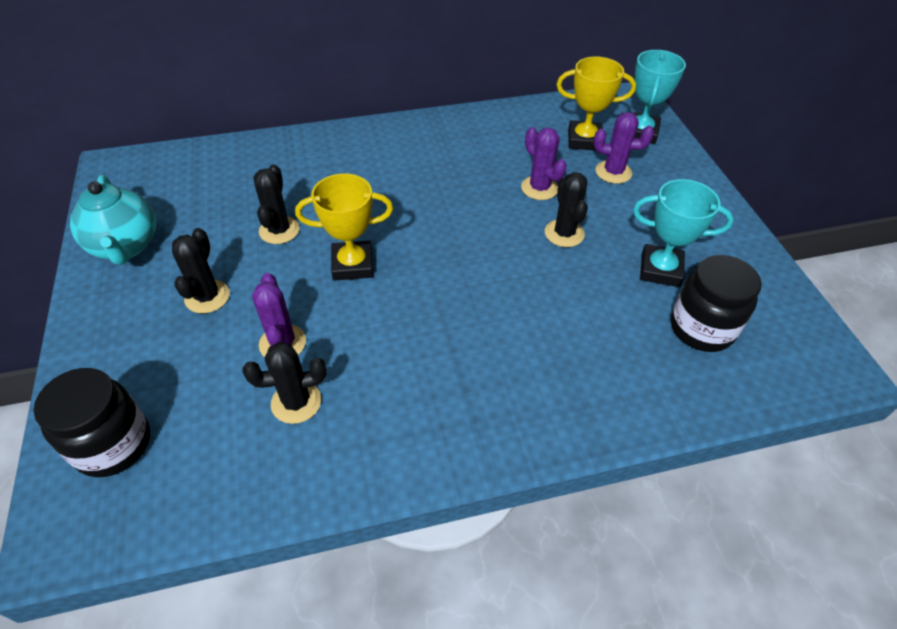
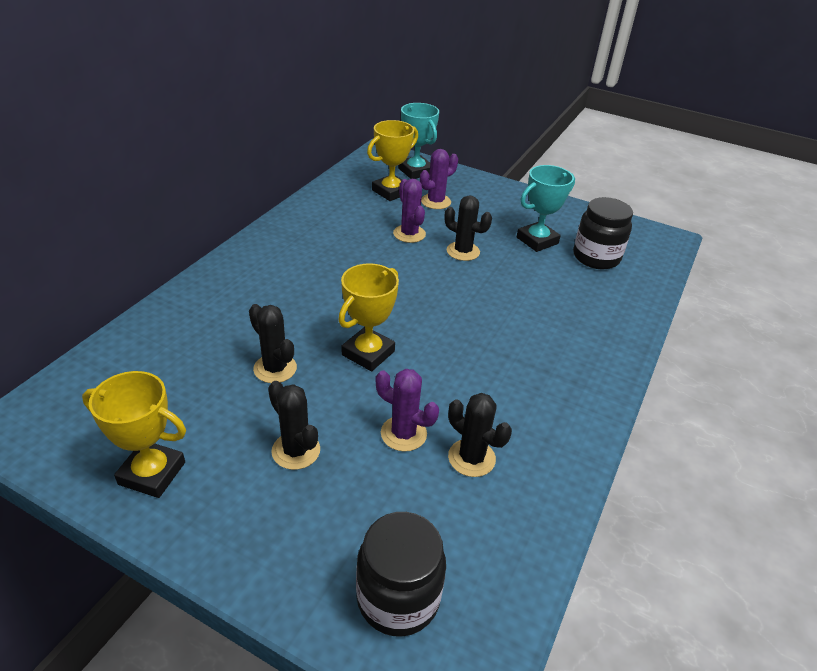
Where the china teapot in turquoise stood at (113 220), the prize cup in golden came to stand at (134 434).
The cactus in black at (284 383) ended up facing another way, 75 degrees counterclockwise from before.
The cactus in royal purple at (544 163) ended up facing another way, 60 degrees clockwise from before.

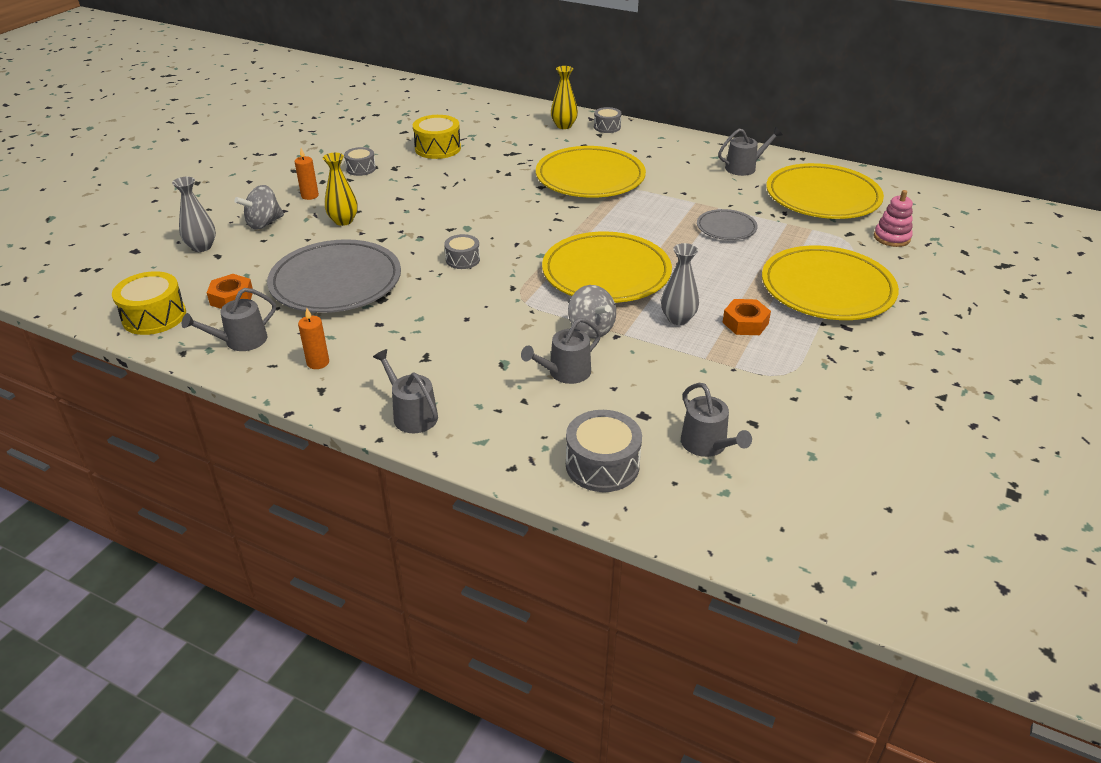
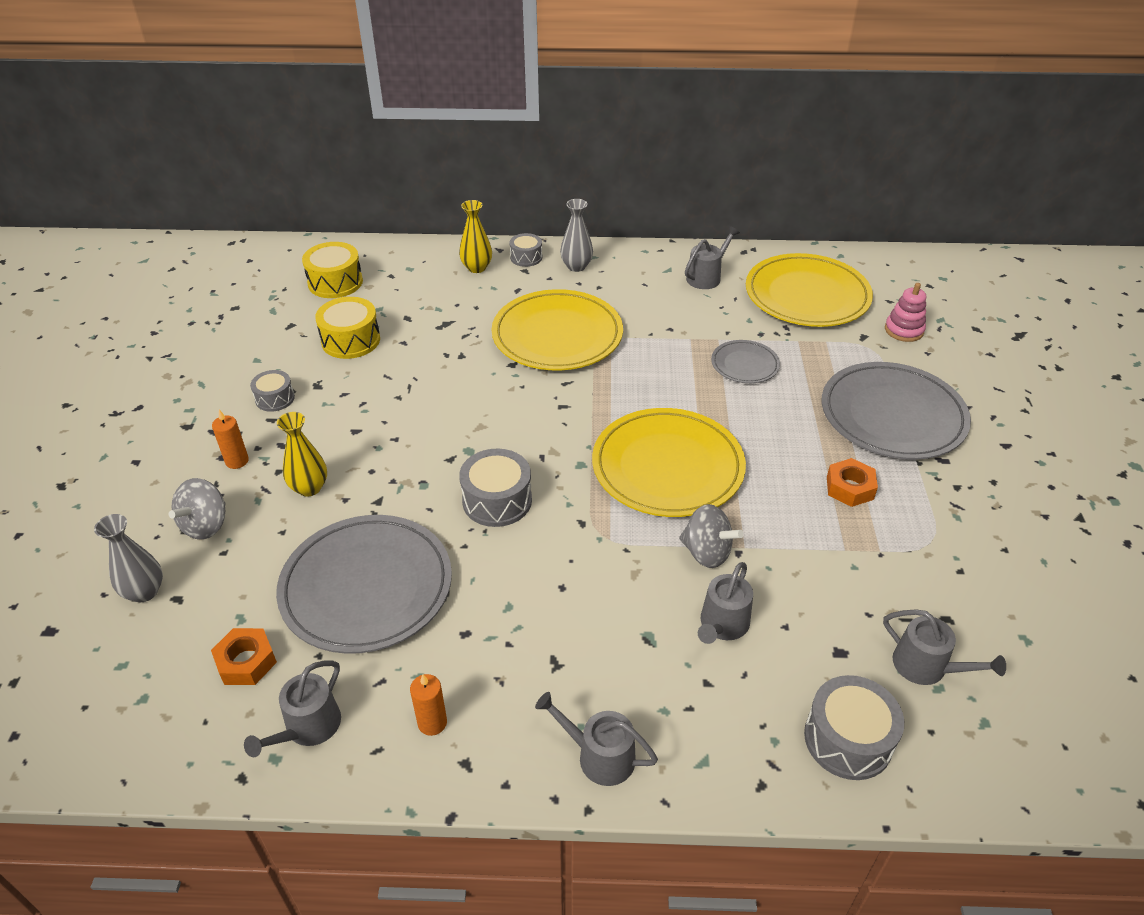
The snare drum in golden ended up elsewhere, having gone from (149 303) to (332 270).
The vase in gray ended up elsewhere, having gone from (680 284) to (576 235).
What was the dinner plate in golden at (830 283) turned into the dinner plate in gray at (896 411).
The size of the snare drum in gray at (462 251) changed by a factor of 1.62.

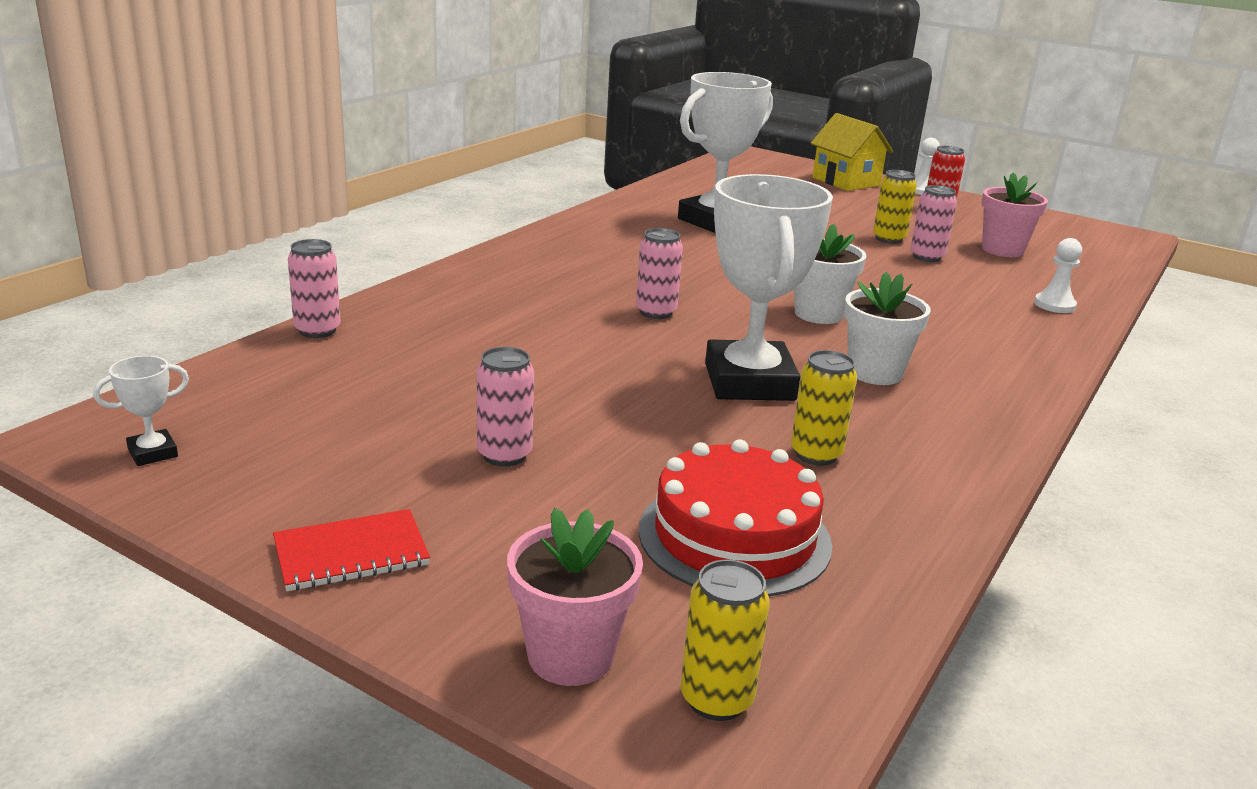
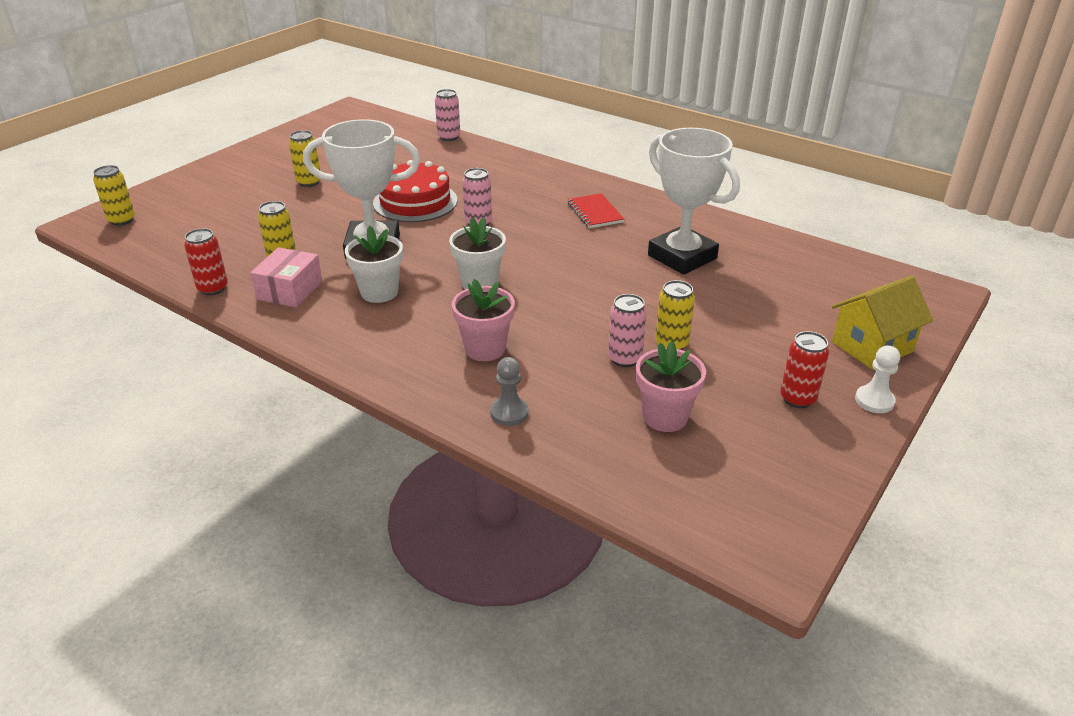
The second view lost the prize cup in snow-white at (141 411).
The second view gained the soda can in crimson at (206 261).
The second view gained the parcel in rosy at (286 277).
The notebook in crimson ended up elsewhere, having gone from (351 550) to (596 210).
The flower pot in rosy ended up elsewhere, having gone from (575 597) to (483 320).
The cake in crimson ended up elsewhere, having gone from (735 518) to (415 191).
What was the soda can in rosy at (505 407) turned into the soda can in golden at (304 158).
What was the game pawn in snow-white at (1058 275) turned into the game pawn in gray at (509 391).

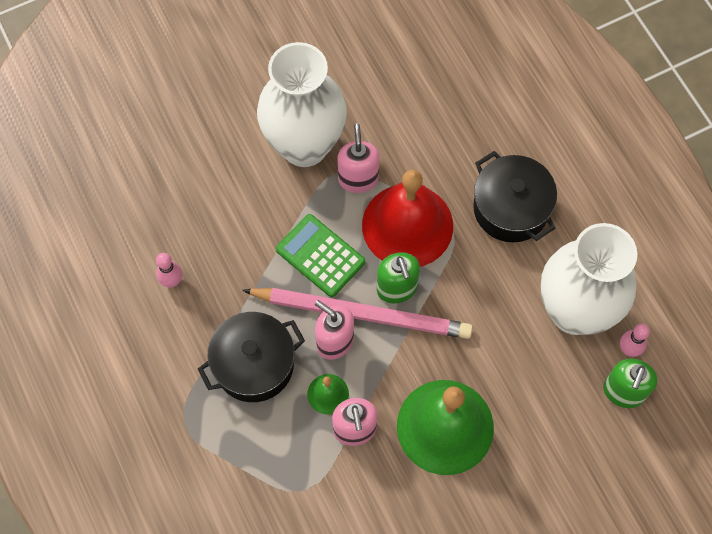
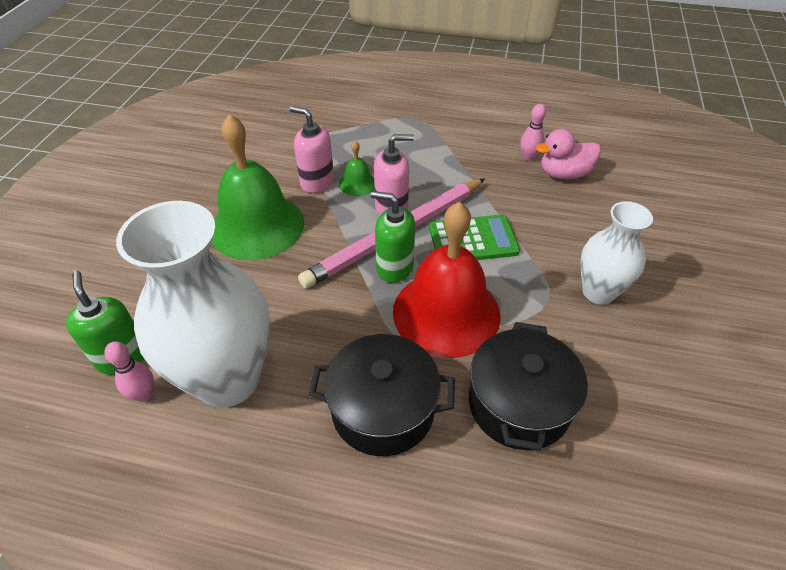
The second view lost the soap dispenser in rosy at (358 158).
The second view gained the duck in rosy at (568 154).
The stockpot in black ended up elsewhere, having gone from (251 357) to (528 386).
The size of the vase in snow-white at (302 104) changed by a factor of 0.57.

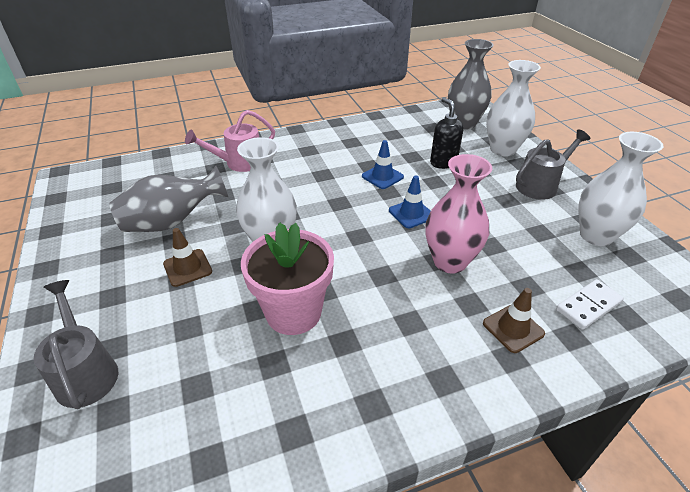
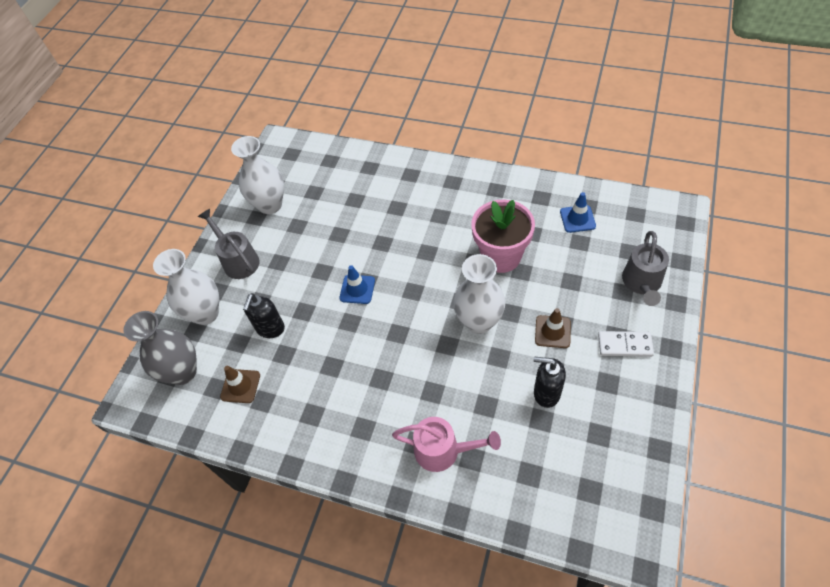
The second view lost the vase in rosy at (458 214).
The road cone in cobalt ended up elsewhere, having gone from (383 164) to (578 212).
The road cone in russet ended up elsewhere, having gone from (514 320) to (240 384).
The domino in snow-white ended up elsewhere, having gone from (590 304) to (626 344).
Where the vase in gray stood at (168 199), the soap dispenser in black came to stand at (550 382).
The watering pot in gray at (553 164) ended up facing another way, 45 degrees clockwise from before.

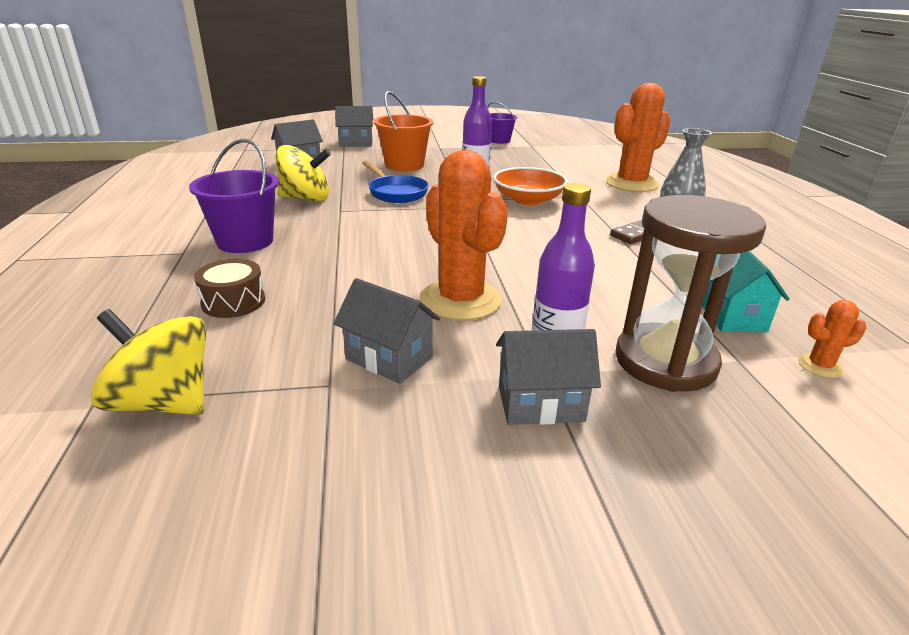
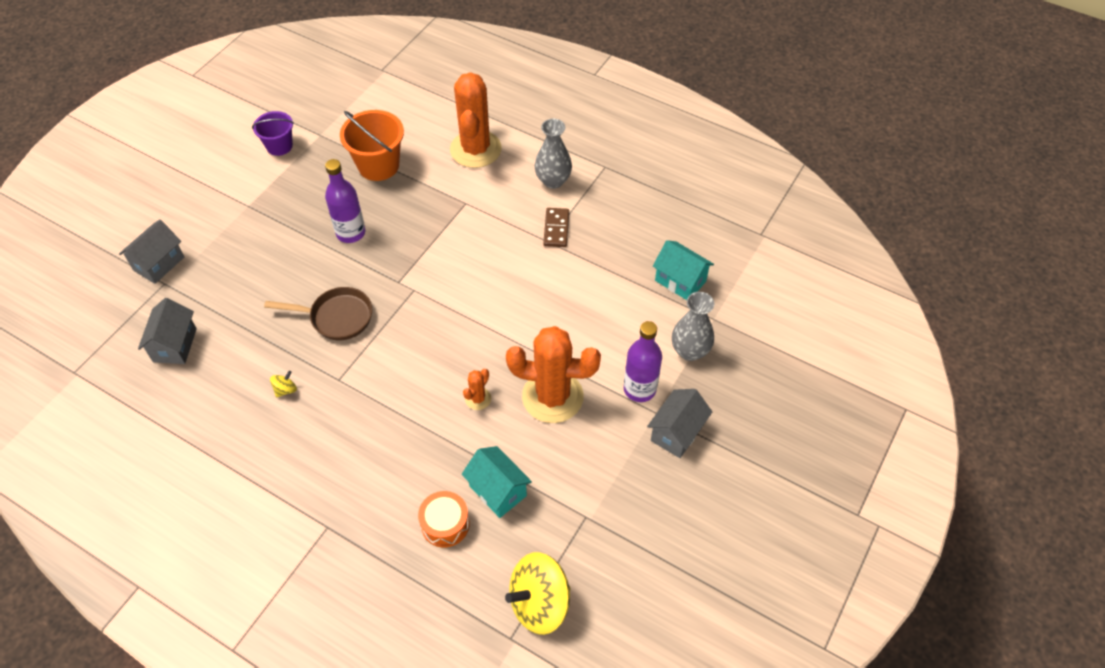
The second view lost the bucket in royal purple at (234 196).
The second view lost the cottage in gray at (386 331).
The second view lost the bowl in orange at (530 186).
The second view gained the cottage in turquoise at (497 482).
The bucket in orange ended up elsewhere, having gone from (403 131) to (372 145).
The cactus in orange ended up elsewhere, having gone from (832 339) to (477 389).
Where the sandglass in russet stood at (690 293), the vase in gray came to stand at (693 326).
What was the snare drum in russet at (229 288) turned into the snare drum in orange at (444 519).
What was the skillet in cobalt at (395 181) turned into the skillet in russet at (318 313).
The size of the spinning top in golden at (303 173) changed by a factor of 0.41.

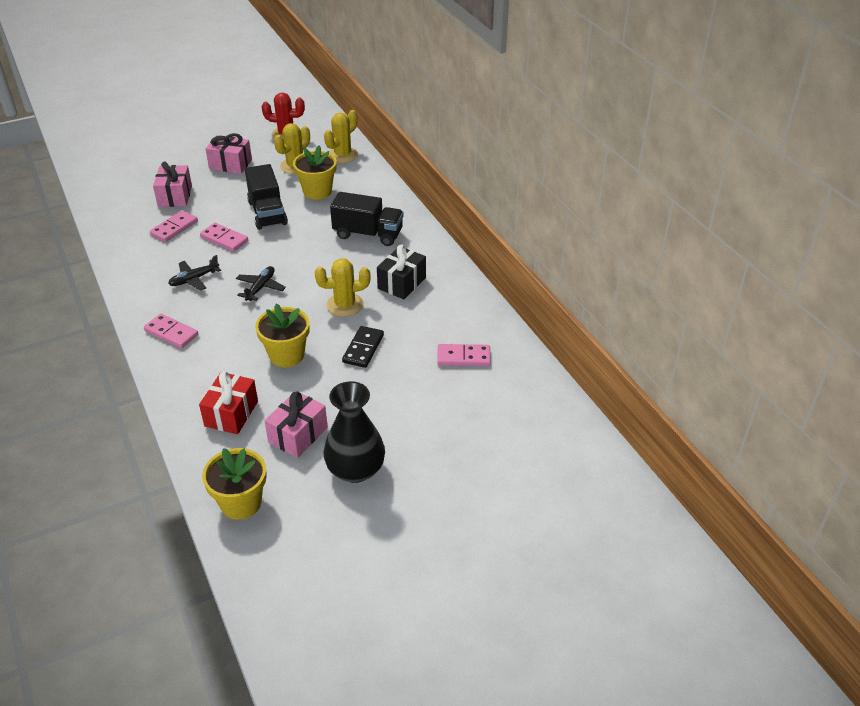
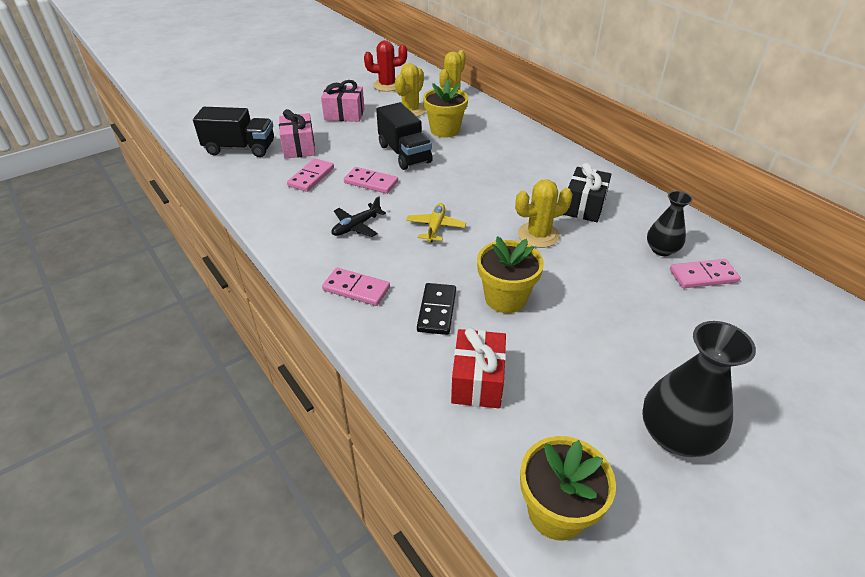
The second view lost the present in rosy at (296 424).
The second view gained the vase in black at (670 223).
The toy truck in black ended up elsewhere, having gone from (366 219) to (233 132).
The domino in black ended up elsewhere, having gone from (363 347) to (436 309).
What was the toy plane in black at (261 283) turned into the toy plane in golden at (436 222).

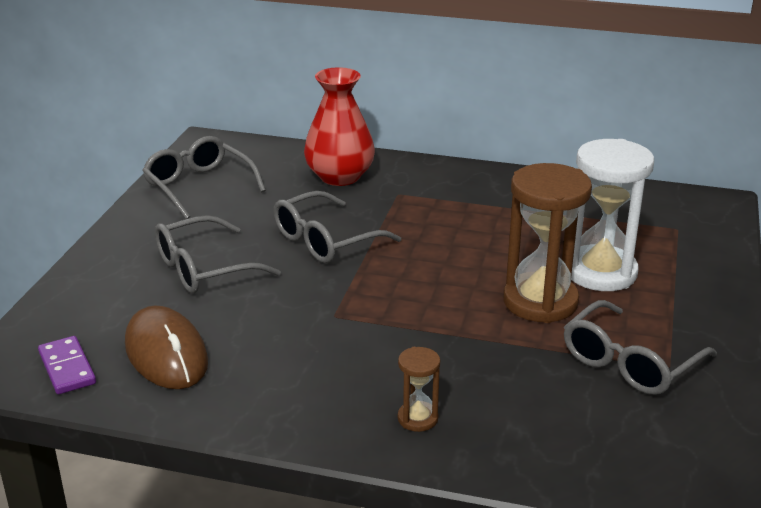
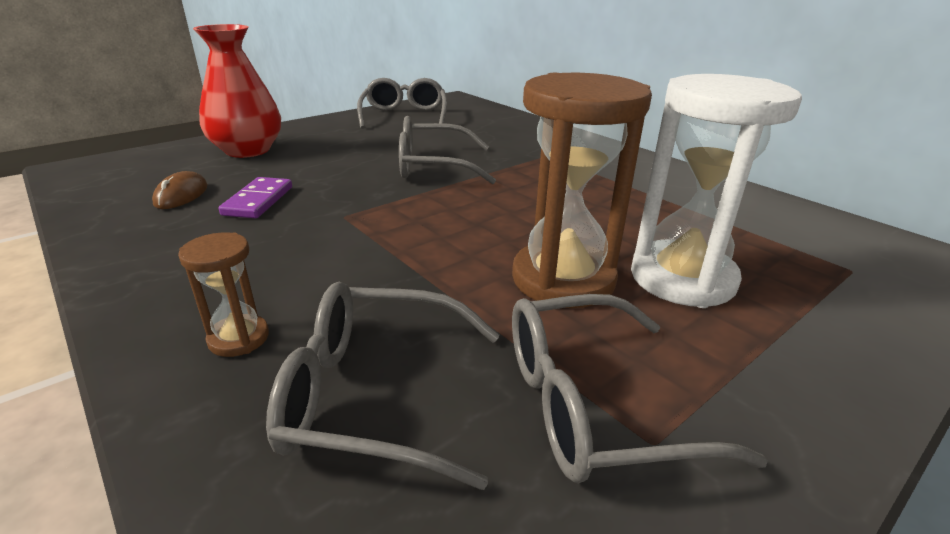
The domino in royal purple ended up elsewhere, having gone from (67 365) to (255 197).
The glasses in gray ended up elsewhere, having gone from (218 254) to (383 386).
The vase in crimson ended up elsewhere, having gone from (339 126) to (237 91).
The size of the mouse in russet at (166 347) changed by a factor of 0.54.

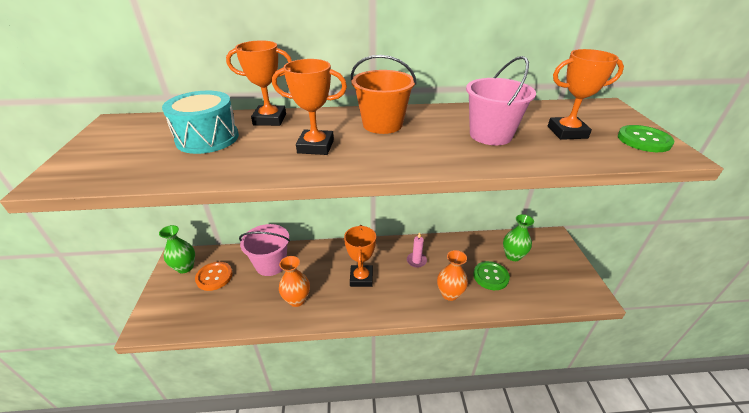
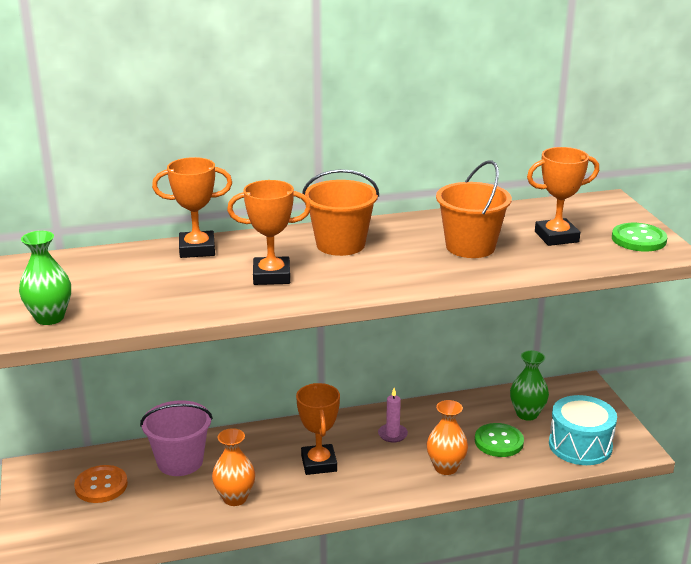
The vase in leaf-green ended up elsewhere, having gone from (177 249) to (45 278).
The snare drum in turquoise ended up elsewhere, having gone from (200 122) to (583 430).
What was the bucket in rosy at (501 100) turned into the bucket in orange at (474 209).

